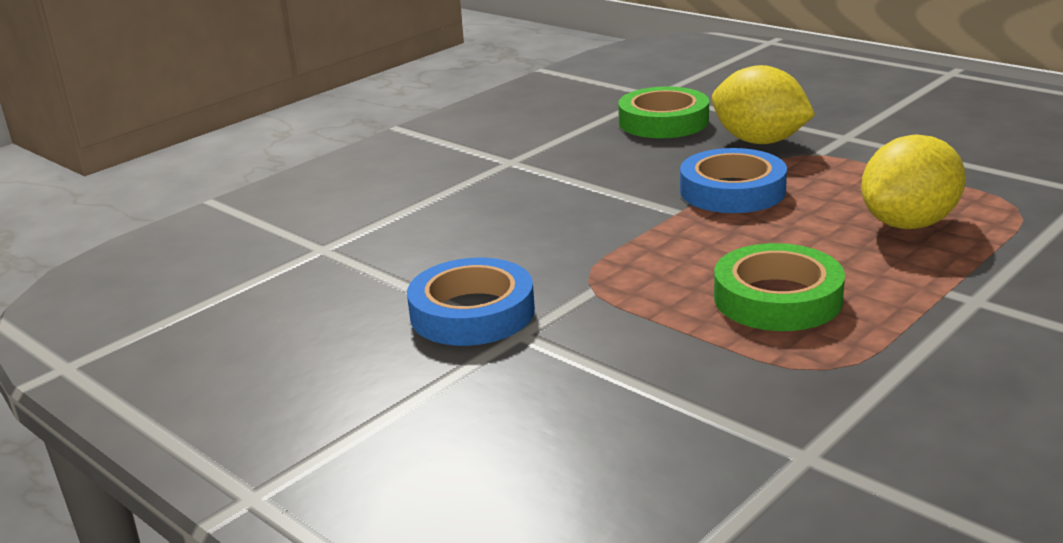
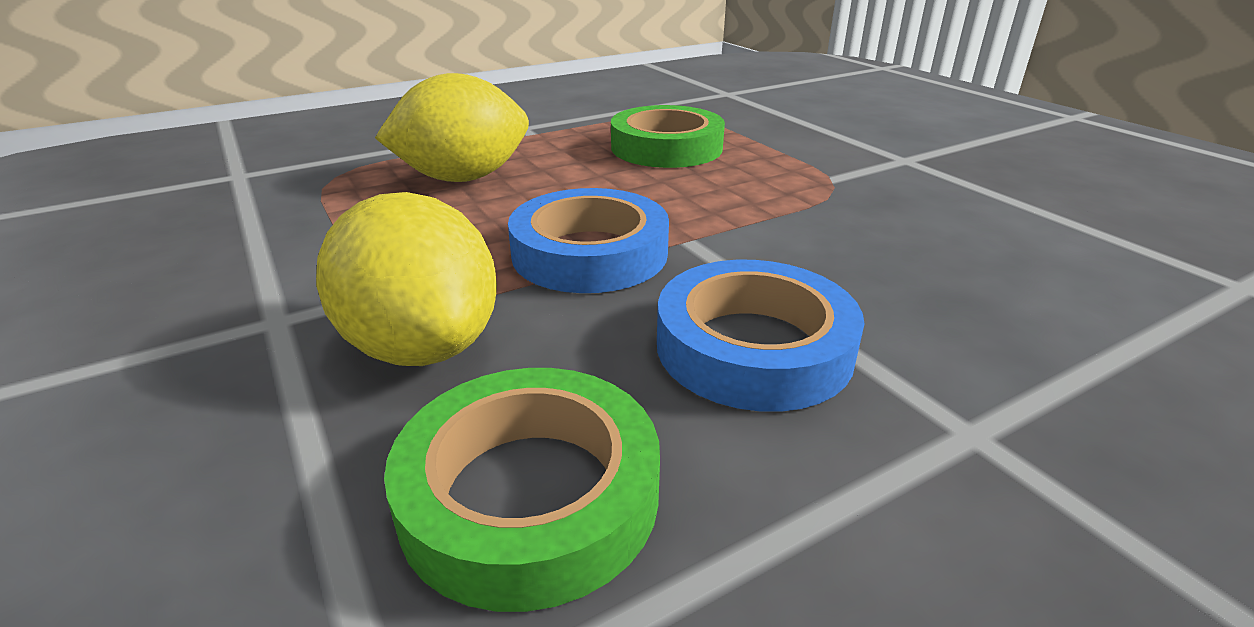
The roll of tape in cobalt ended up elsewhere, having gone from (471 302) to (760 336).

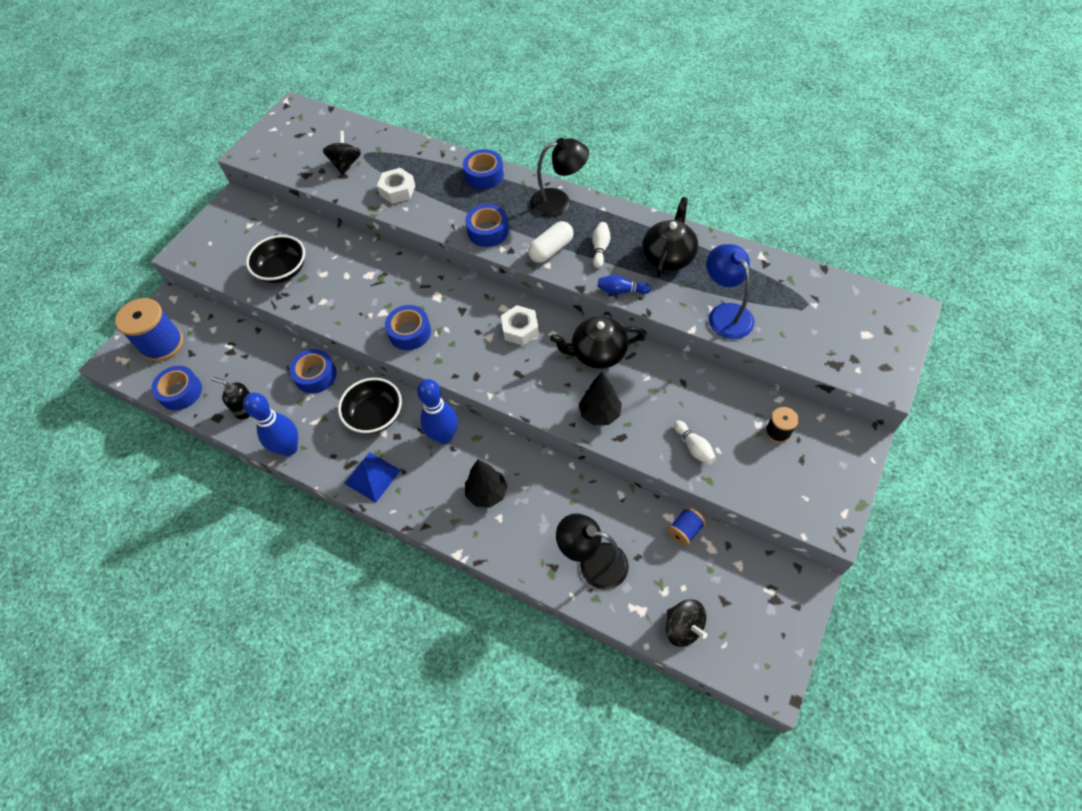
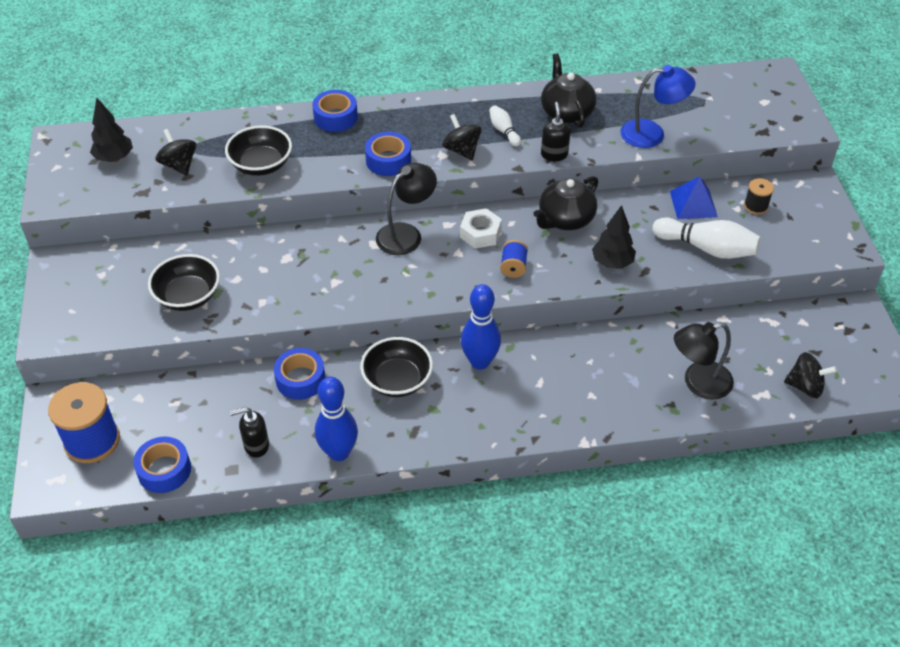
The second view lost the roll of tape in cobalt at (408 327).
The pyramid in cobalt ended up elsewhere, having gone from (372 477) to (694 197).
The tree in black ended up elsewhere, having gone from (486 483) to (111 130).
The desk lamp in black ended up elsewhere, having gone from (559 177) to (406 209).
The bobbin in cobalt ended up elsewhere, having gone from (686 526) to (514 259).
Where the hexagon nut in snow-white stood at (396 186), the bowl in black came to stand at (258 150).
Where the capsule in snow-white stood at (550 242), the spinning top in black came to stand at (462 137).
Where the tenpin in cobalt stood at (624 284), the soap dispenser in black came to stand at (556 131).
The desk lamp in cobalt at (730 291) ended up facing another way, 150 degrees clockwise from before.
The size of the tenpin in snow-white at (695 442) changed by a factor of 1.89.

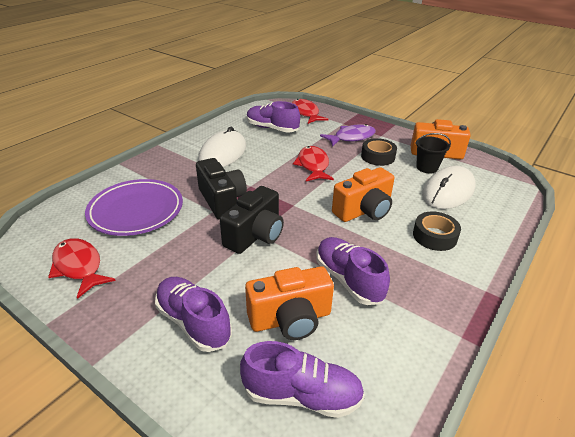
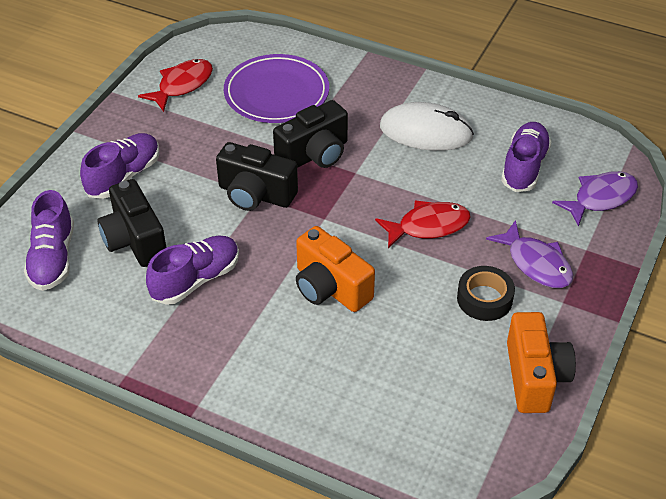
The second view lost the roll of tape in black at (437 231).
The second view lost the bucket in black at (433 153).
The second view lost the mouse in snow-white at (449 187).
What was the camera in orange at (289 303) turned into the camera in black at (132 223).
What was the toy fish in crimson at (310 111) turned into the toy fish in royal purple at (595 199).

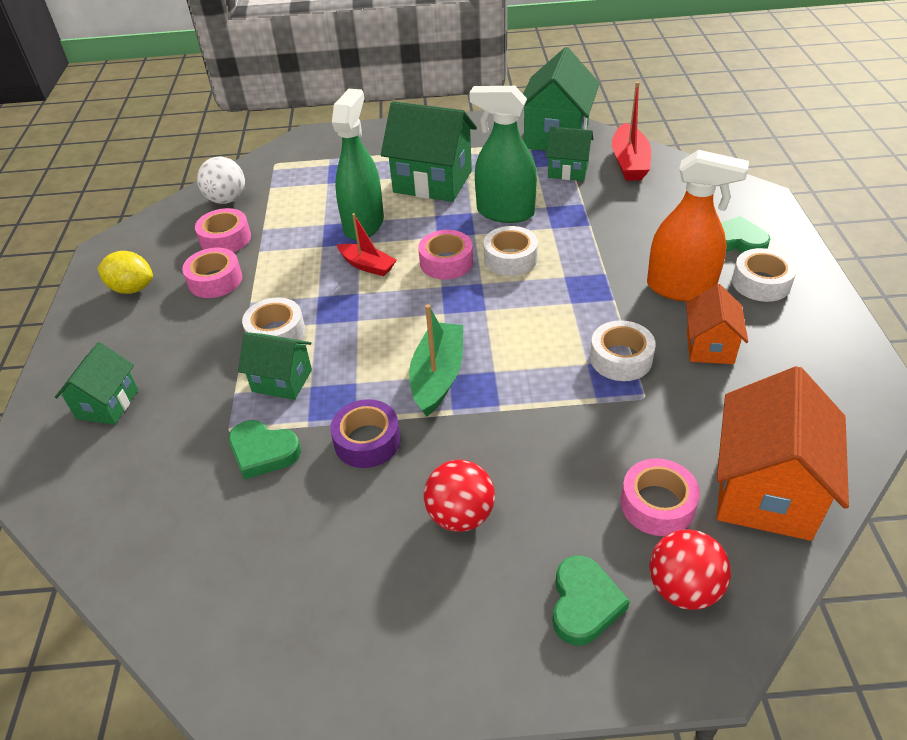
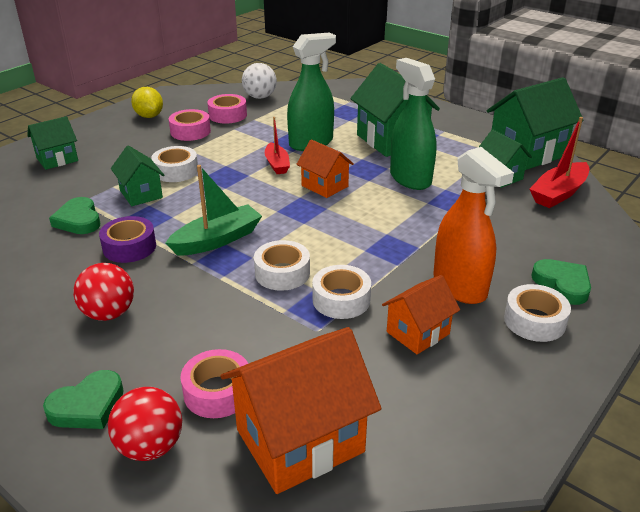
The roll of tape in snow-white ended up elsewhere, having gone from (511 251) to (282 265).
Where the roll of tape in rosy stood at (445 255), the cottage in orange came to stand at (325 168).

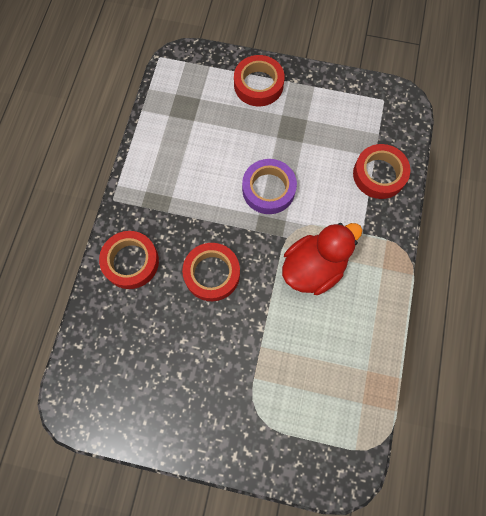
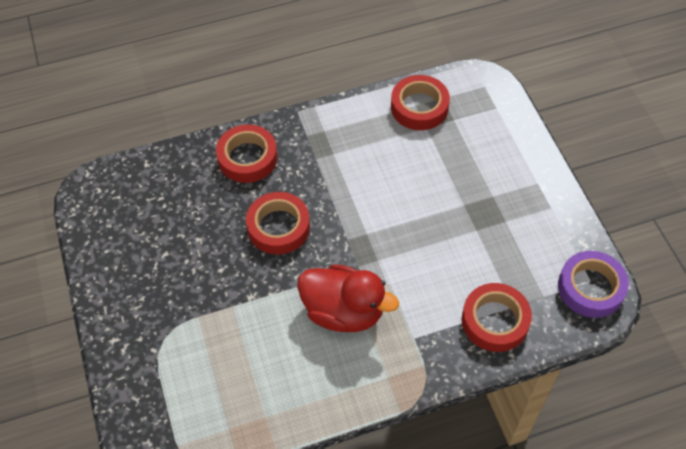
The roll of tape in crimson ended up elsewhere, having gone from (259 80) to (420 102).
The roll of tape in royal purple ended up elsewhere, having gone from (269 186) to (593 284).

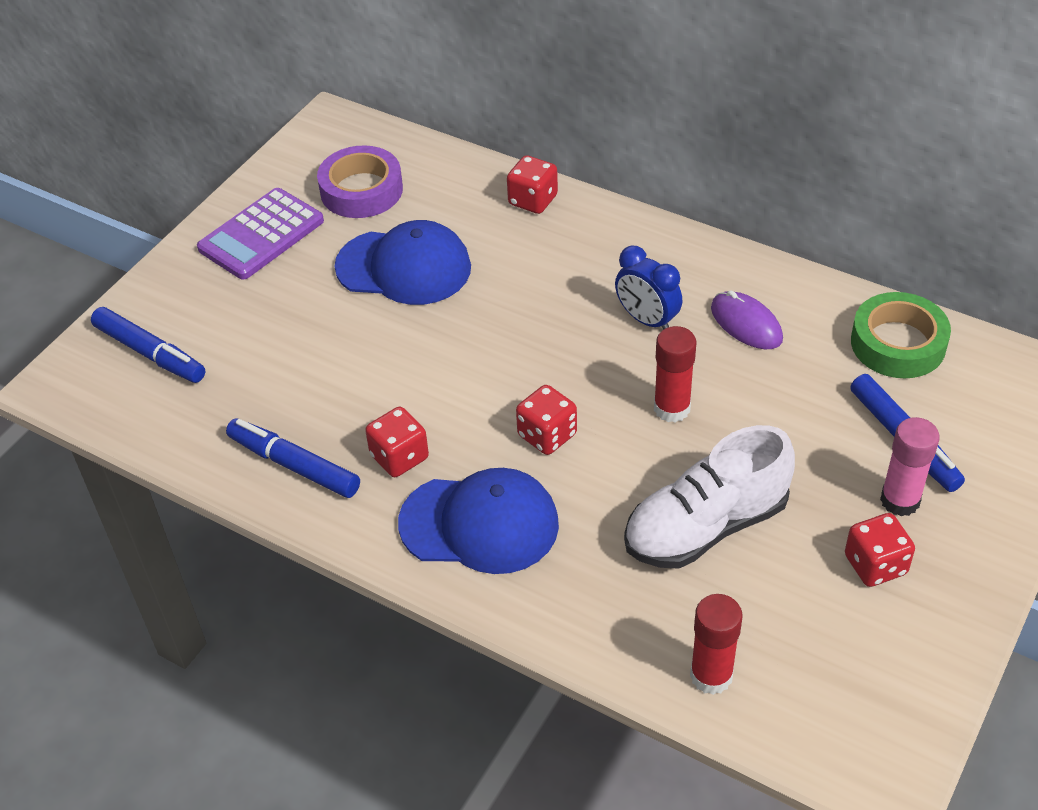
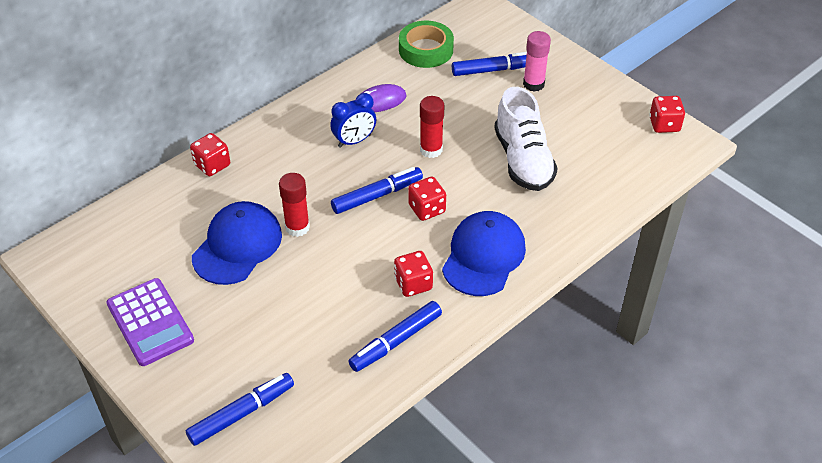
The second view lost the roll of tape in royal purple at (360 181).
The second view gained the marker in cobalt at (377 190).
The glue in crimson ended up elsewhere, having gone from (716 644) to (294 205).
The dice in crimson ended up elsewhere, having gone from (880 550) to (667 114).

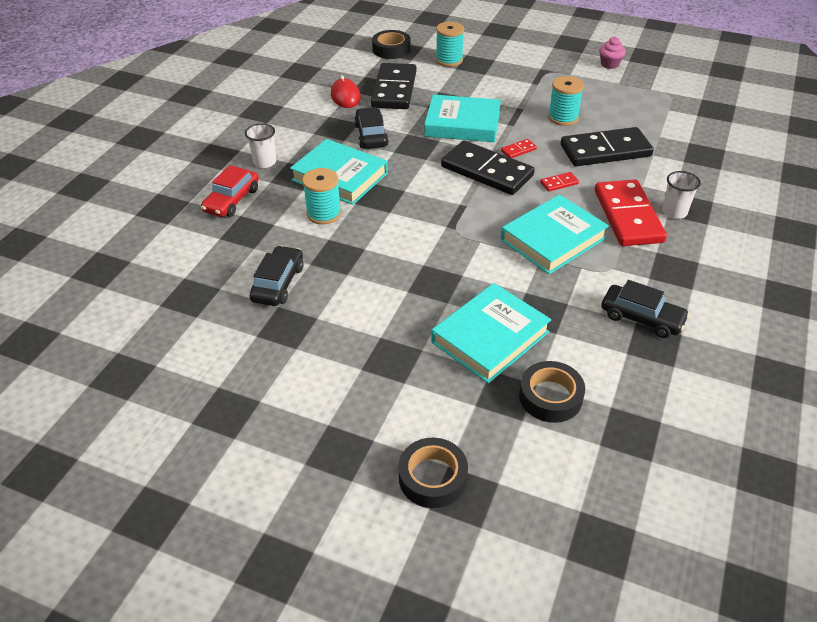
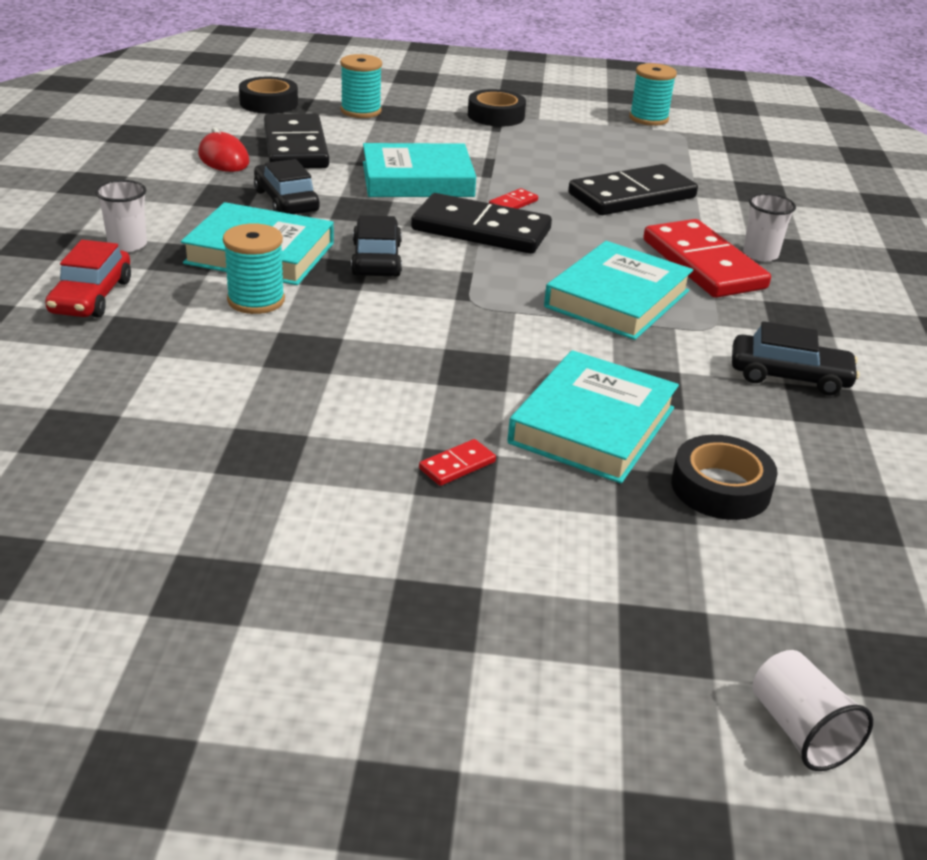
The second view lost the muffin in rosy at (612 53).
The second view gained the cup in snow-white at (812 710).
The car in black ended up elsewhere, having gone from (277 275) to (376 245).
The roll of tape in black ended up elsewhere, having gone from (433 473) to (497 108).
The domino in crimson ended up elsewhere, having gone from (559 182) to (457 462).
The bobbin in turquoise ended up elsewhere, having gone from (566 101) to (653 94).

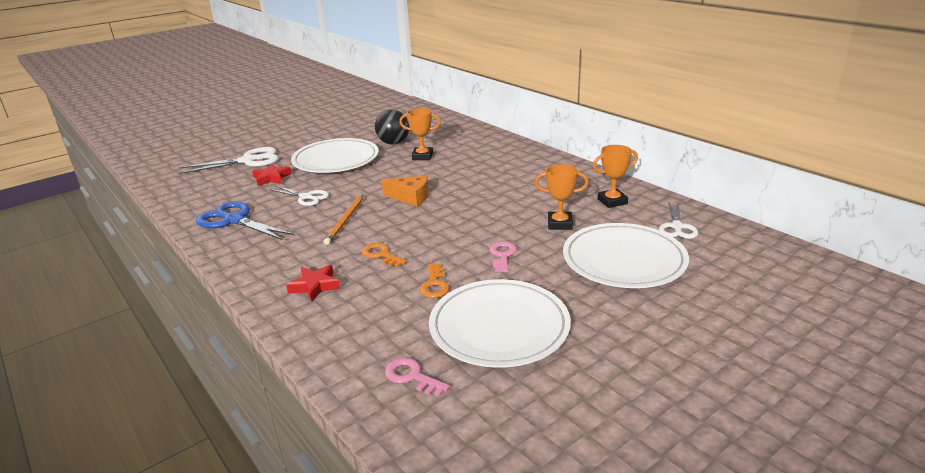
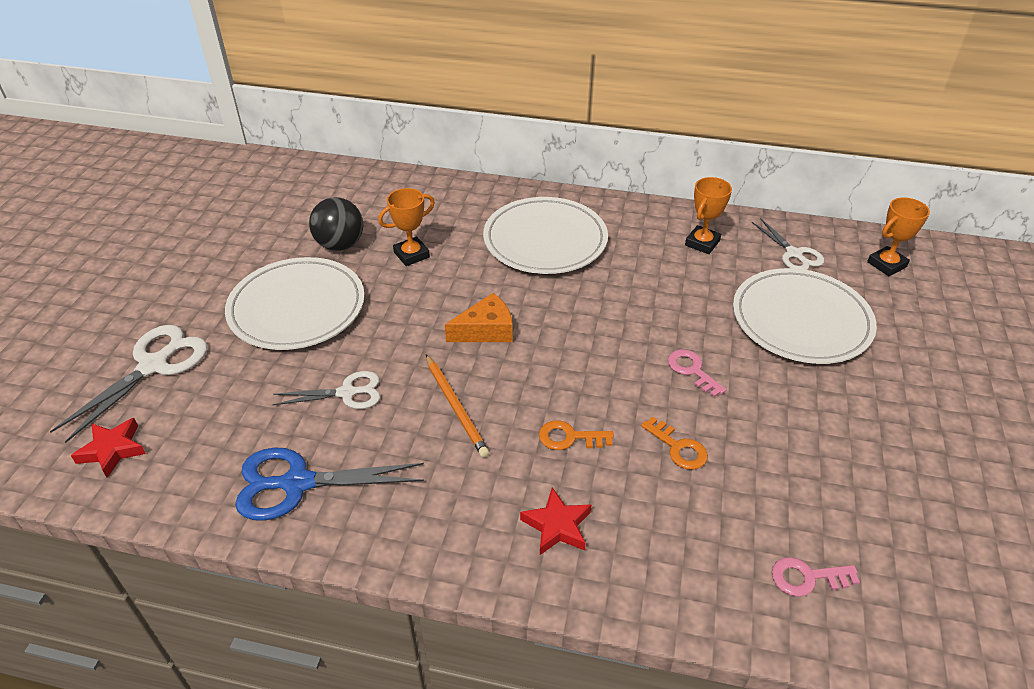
The five-pointed star in crimson ended up elsewhere, having gone from (271 175) to (108 448).
The dinner plate in snow-white ended up elsewhere, having gone from (500 323) to (545 235).
The prize cup in orange ended up elsewhere, having gone from (562 197) to (898 236).

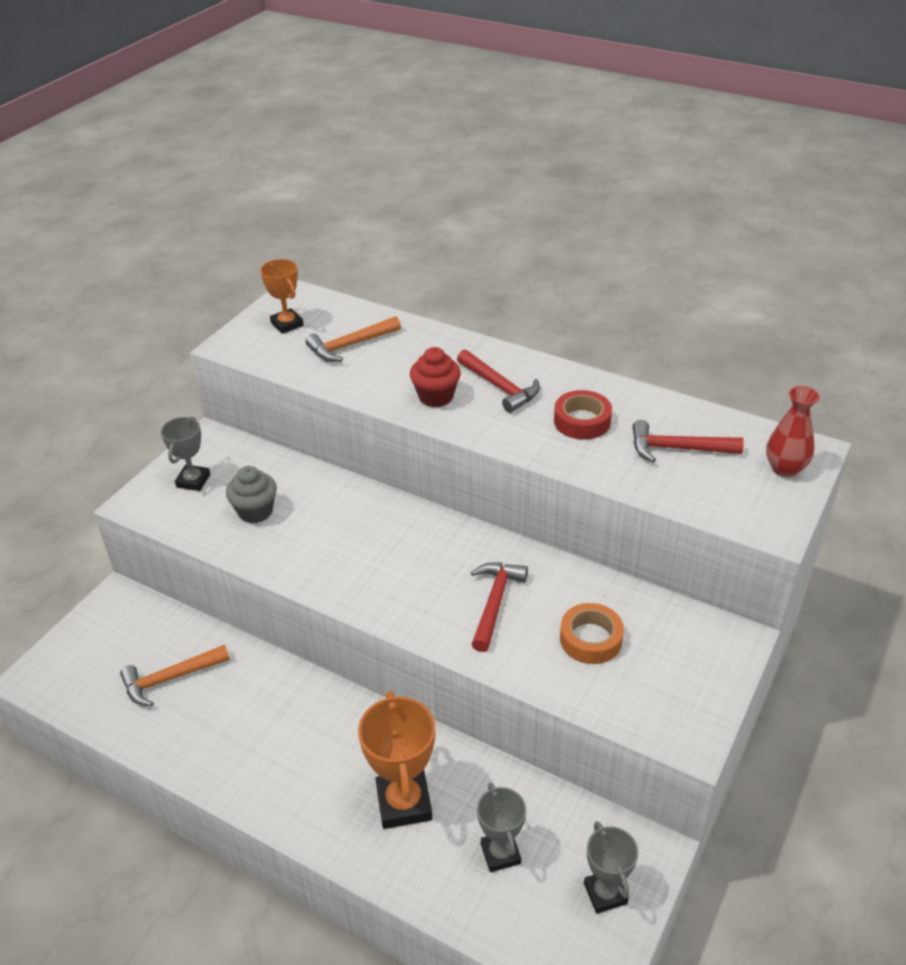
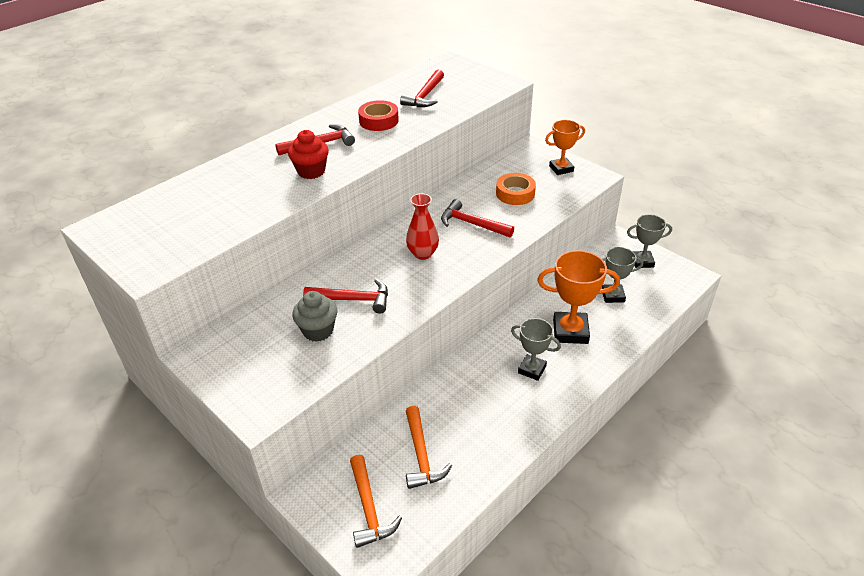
The second view gained the claw hammer in crimson at (345 296).
The prize cup in gray ended up elsewhere, having gone from (185 453) to (536 349).
The prize cup in orange ended up elsewhere, having gone from (282 296) to (565 147).
The claw hammer in orange ended up elsewhere, having gone from (353 339) to (376 501).
The vase in crimson ended up elsewhere, having gone from (793 431) to (422 226).

